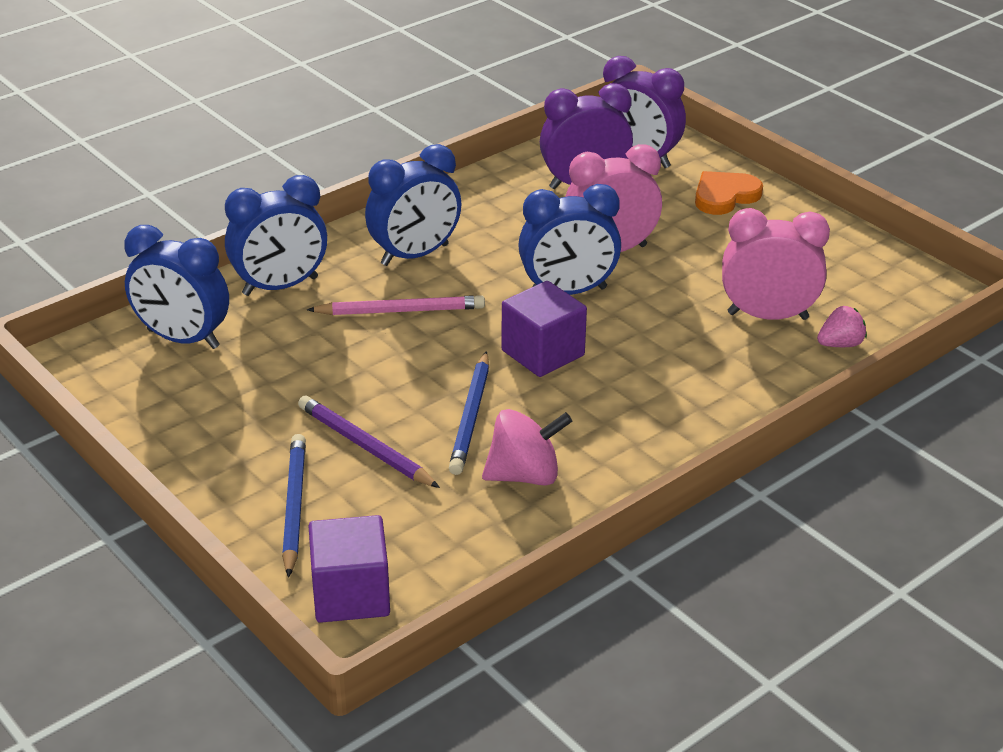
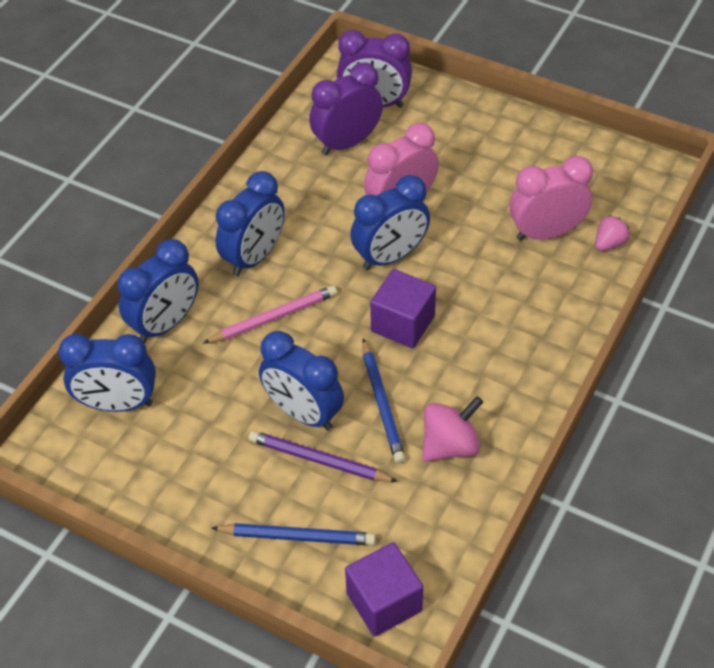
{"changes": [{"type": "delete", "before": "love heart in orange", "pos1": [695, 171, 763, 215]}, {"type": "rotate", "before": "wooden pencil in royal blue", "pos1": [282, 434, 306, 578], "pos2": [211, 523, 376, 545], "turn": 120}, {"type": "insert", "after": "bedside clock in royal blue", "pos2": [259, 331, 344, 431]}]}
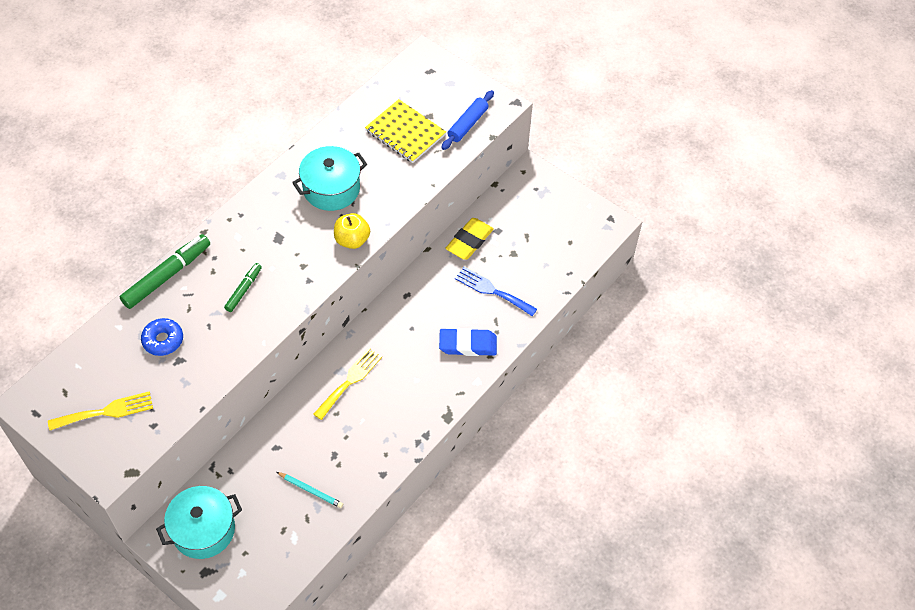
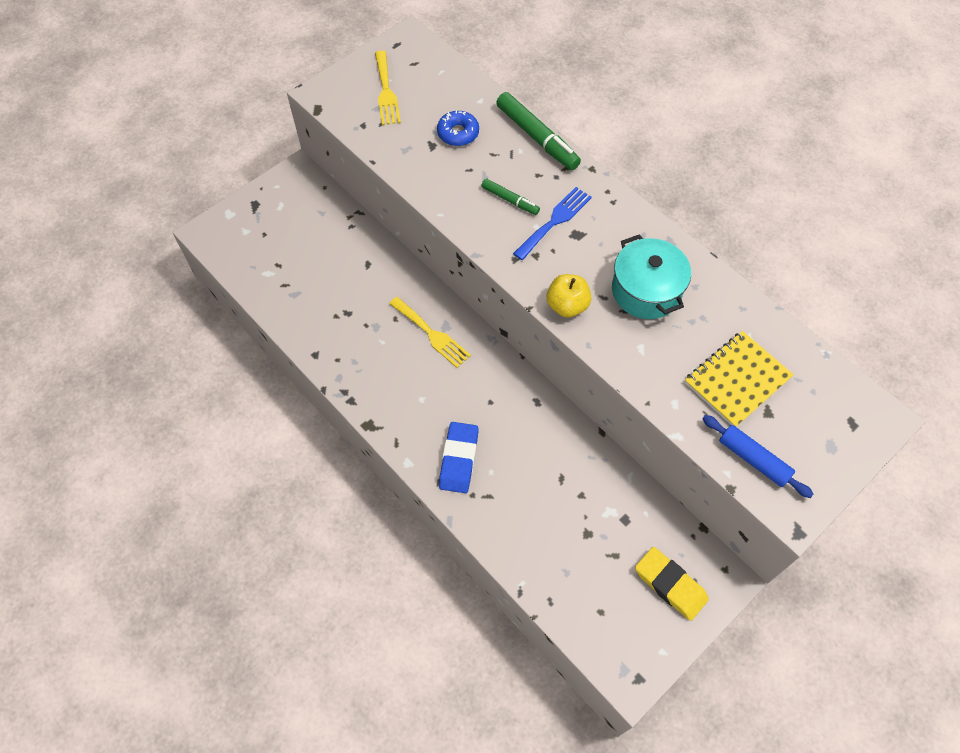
{"changes": [{"type": "move", "before": "gum eraser in yellow", "pos1": [445, 218, 494, 260], "pos2": [635, 547, 709, 621]}, {"type": "move", "before": "fork in royal blue", "pos1": [455, 267, 537, 316], "pos2": [513, 187, 592, 260]}, {"type": "delete", "before": "wooden pencil in teal", "pos1": [277, 472, 343, 508]}, {"type": "delete", "before": "pot in teal", "pos1": [156, 486, 242, 559]}]}
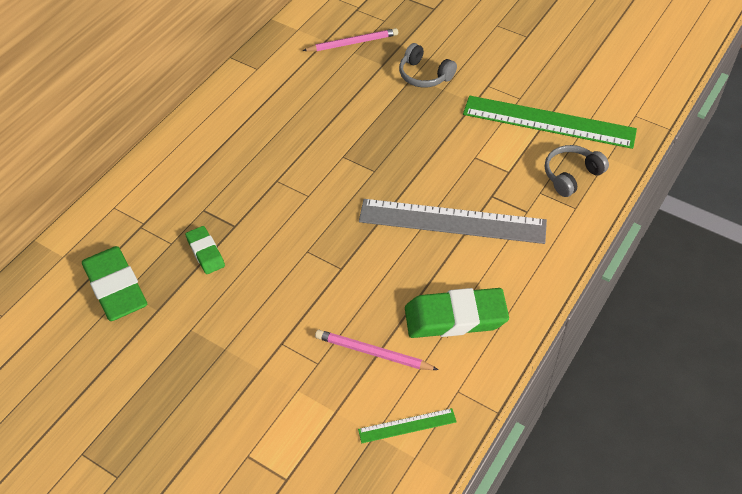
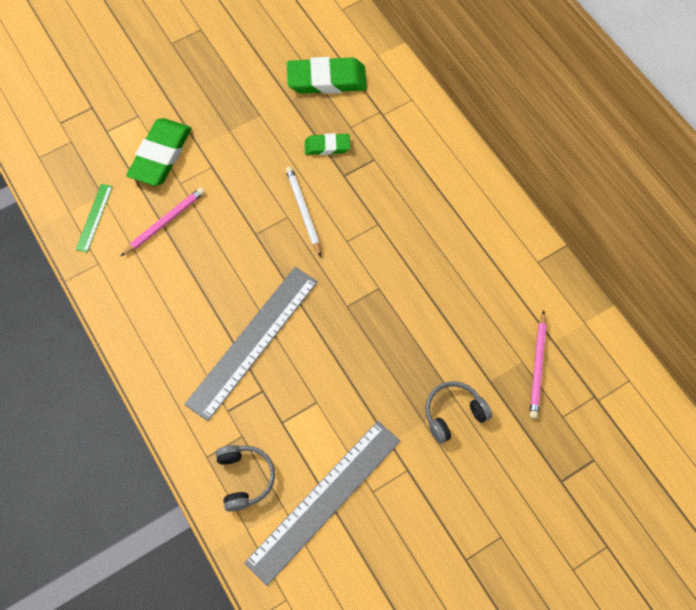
{"changes": [{"type": "recolor", "before": "measuring stick in green", "after": "measuring stick in ash-grey", "pos1": [463, 96, 637, 149], "pos2": [244, 421, 400, 586]}, {"type": "move", "before": "gum eraser in green", "pos1": [405, 288, 509, 338], "pos2": [126, 118, 192, 186]}, {"type": "insert", "after": "wooden pencil in pure white", "pos2": [286, 166, 321, 257]}]}
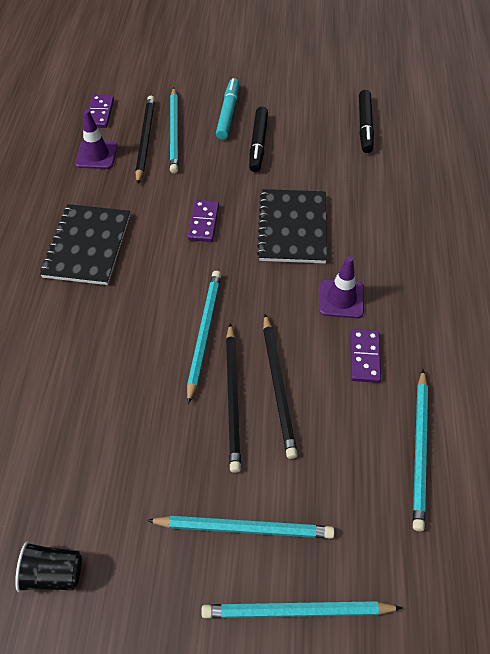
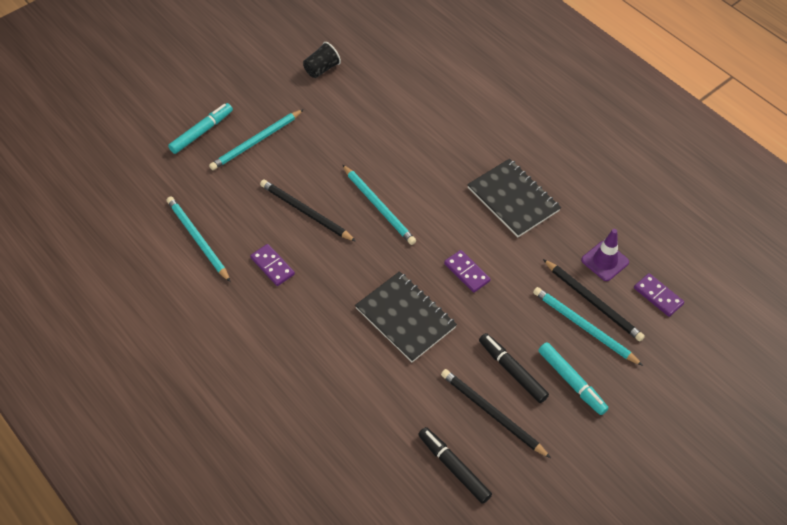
{"changes": [{"type": "delete", "before": "traffic cone in purple", "pos1": [319, 256, 364, 318]}, {"type": "move", "before": "wooden pencil in black", "pos1": [226, 323, 241, 473], "pos2": [441, 369, 551, 458]}, {"type": "replace", "before": "wooden pencil in teal", "after": "felt pen in teal", "pos1": [201, 601, 402, 619], "pos2": [168, 103, 233, 154]}]}
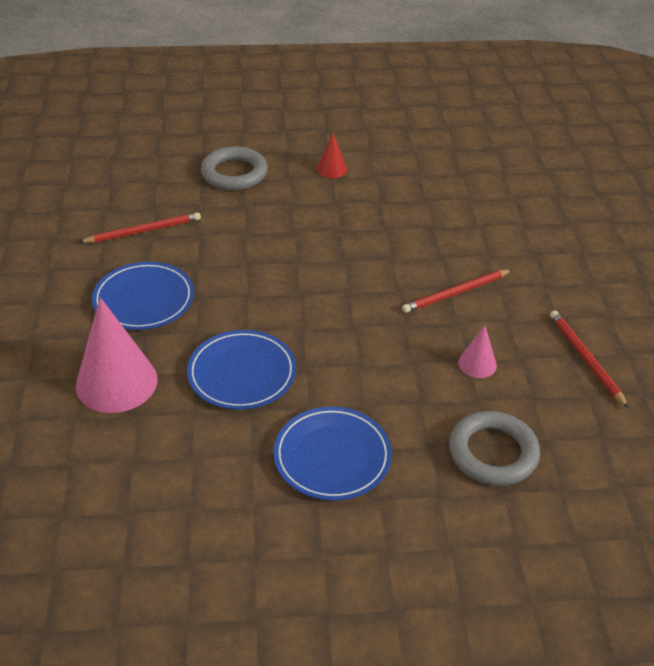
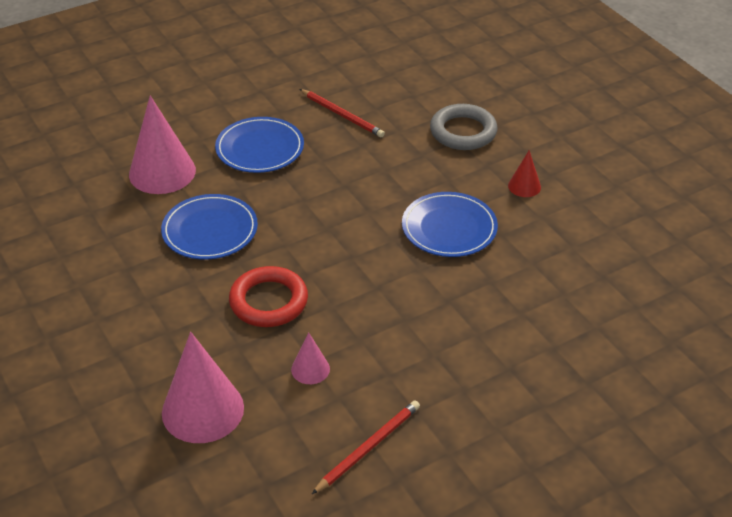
{"changes": [{"type": "delete", "before": "wooden pencil in scarlet", "pos1": [402, 269, 512, 313]}, {"type": "move", "before": "dinner plate in royal blue", "pos1": [274, 406, 392, 501], "pos2": [402, 192, 498, 257]}, {"type": "replace", "before": "ring in ash-grey", "after": "solid cone in rosy", "pos1": [449, 411, 540, 486], "pos2": [162, 332, 244, 443]}, {"type": "insert", "after": "ring in scarlet", "pos2": [229, 266, 308, 327]}]}
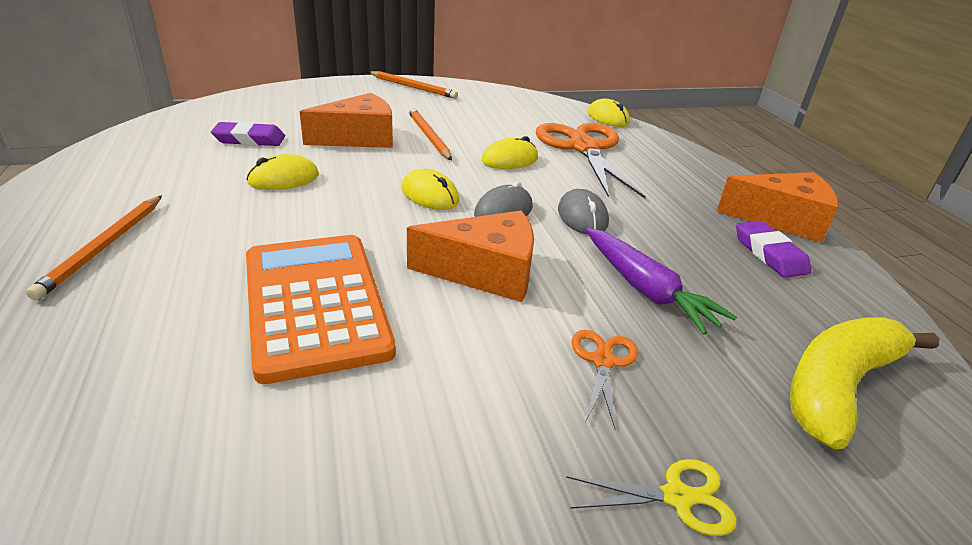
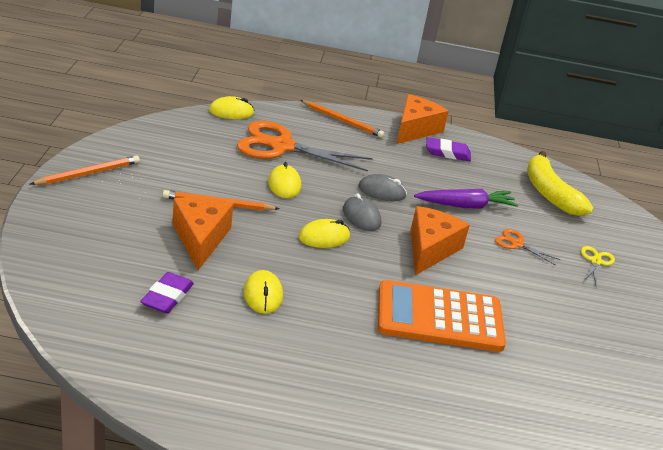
{"changes": [{"type": "move", "before": "wooden pencil in orange", "pos1": [26, 195, 162, 300], "pos2": [300, 100, 385, 138]}]}
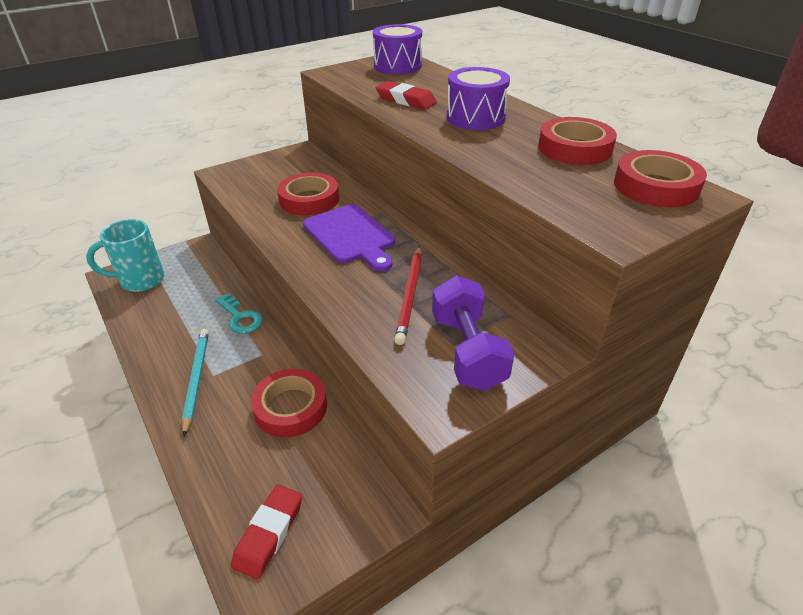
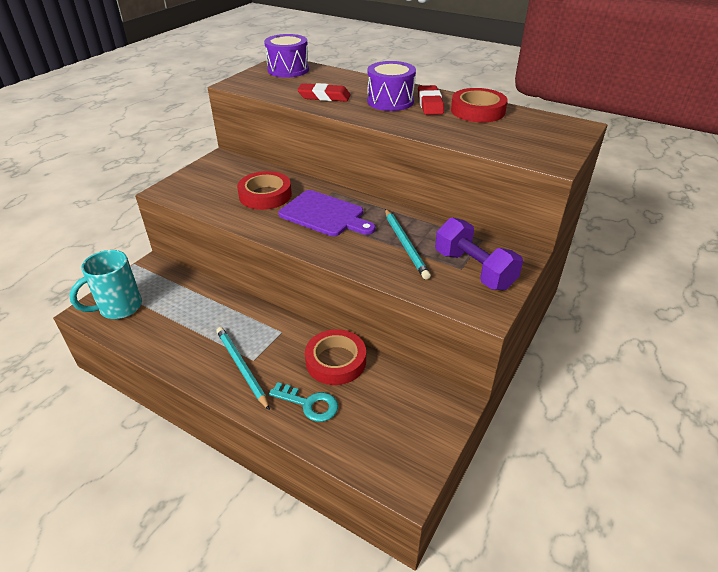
{"changes": [{"type": "delete", "before": "roll of tape in scarlet", "pos1": [614, 150, 707, 207]}, {"type": "recolor", "before": "wooden pencil in scarlet", "after": "wooden pencil in teal", "pos1": [394, 246, 422, 345], "pos2": [385, 209, 431, 280]}, {"type": "move", "before": "door key in teal", "pos1": [215, 293, 263, 334], "pos2": [269, 382, 338, 422]}, {"type": "move", "before": "gum eraser in scarlet", "pos1": [231, 485, 302, 580], "pos2": [418, 85, 444, 115]}]}
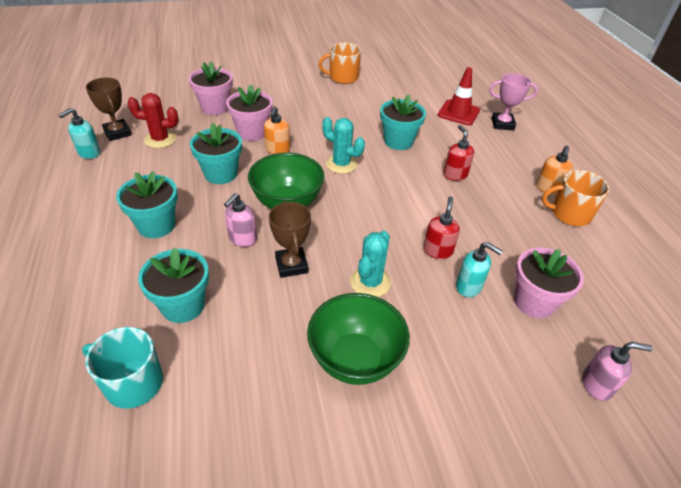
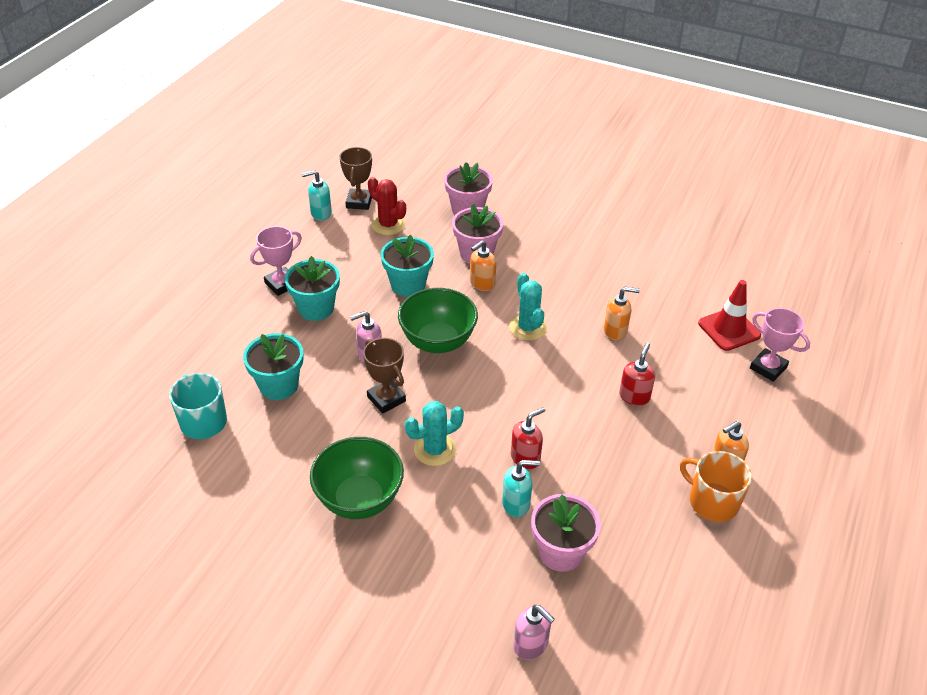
{"changes": [{"type": "delete", "before": "mug in orange", "pos1": [318, 43, 361, 84]}, {"type": "replace", "before": "flower pot in teal", "after": "pump bottle in orange", "pos1": [380, 95, 426, 150], "pos2": [604, 287, 640, 340]}, {"type": "rotate", "before": "trophy in brown", "pos1": [269, 201, 311, 278], "pos2": [363, 338, 406, 414], "turn": -60}, {"type": "rotate", "before": "pump bottle in teal", "pos1": [456, 242, 503, 297], "pos2": [502, 460, 540, 517], "turn": -75}, {"type": "insert", "after": "trophy in rosy", "pos2": [250, 226, 302, 296]}]}
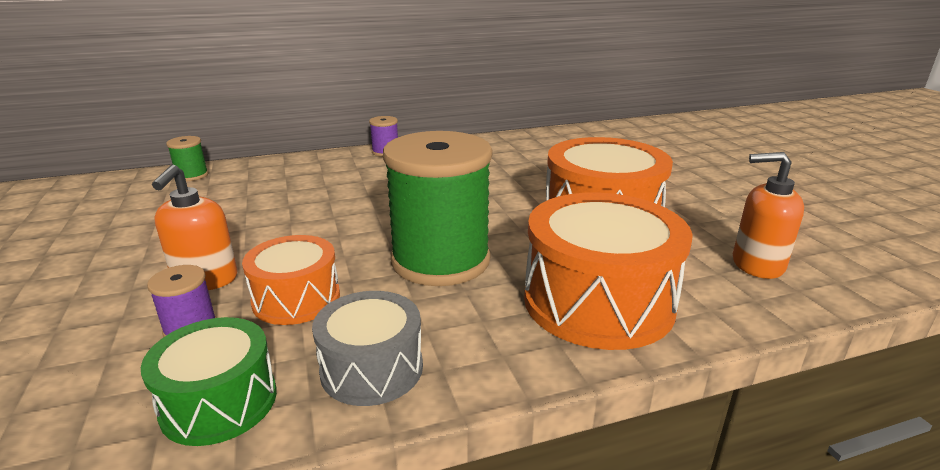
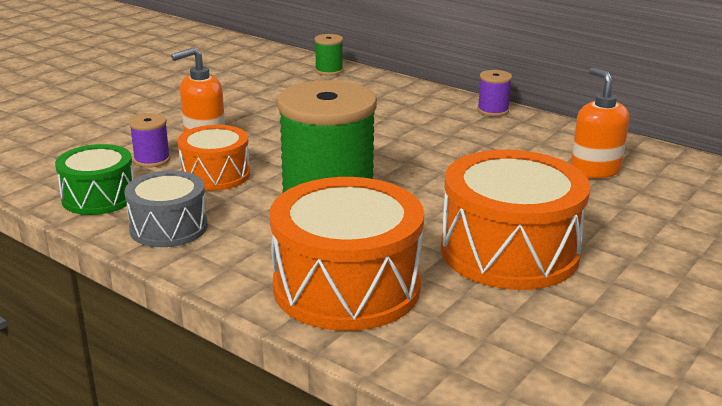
{"changes": [{"type": "move", "before": "pump bottle in orange", "pos1": [733, 152, 804, 279], "pos2": [571, 67, 629, 178]}]}
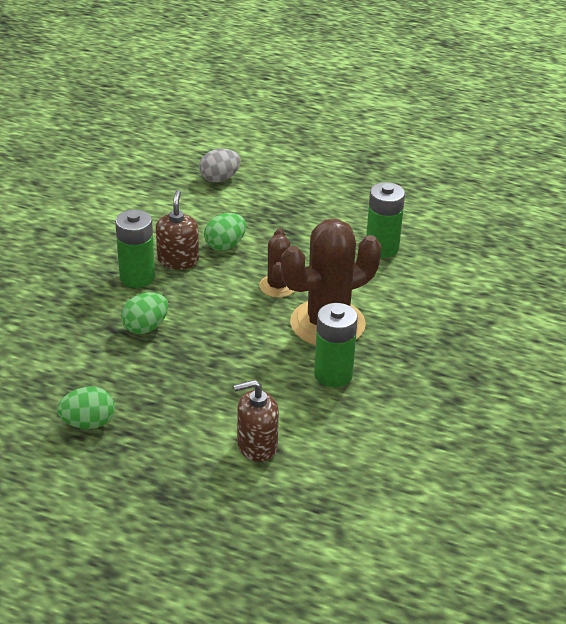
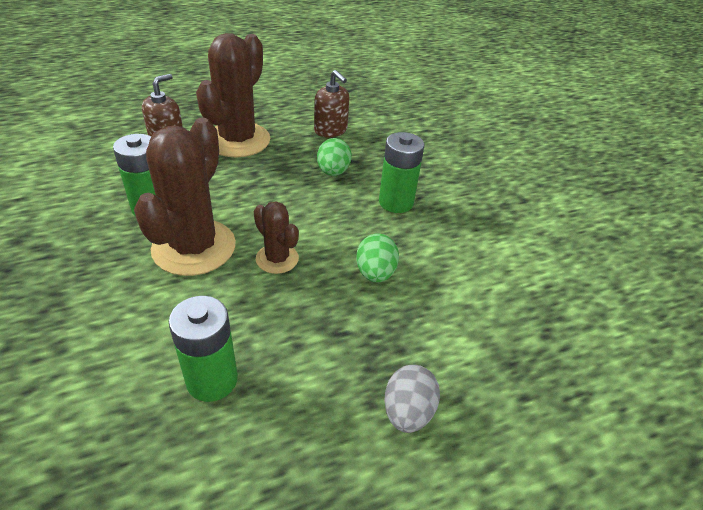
{"changes": [{"type": "move", "before": "egg in ash-grey", "pos1": [199, 149, 241, 183], "pos2": [384, 365, 440, 433]}, {"type": "move", "before": "pump bottle in brown", "pos1": [156, 190, 199, 269], "pos2": [314, 70, 349, 137]}, {"type": "delete", "before": "egg in green", "pos1": [57, 387, 115, 429]}, {"type": "insert", "after": "saguaro cactus in brown", "pos2": [196, 33, 270, 157]}]}
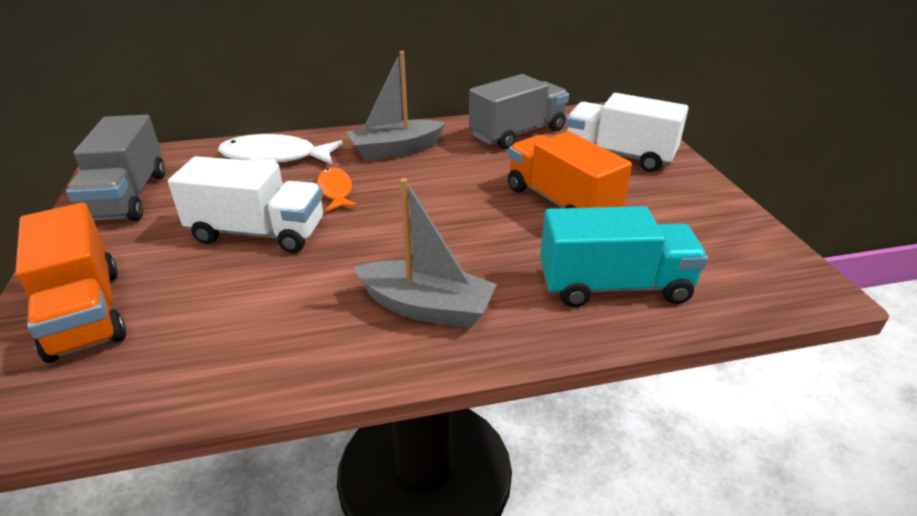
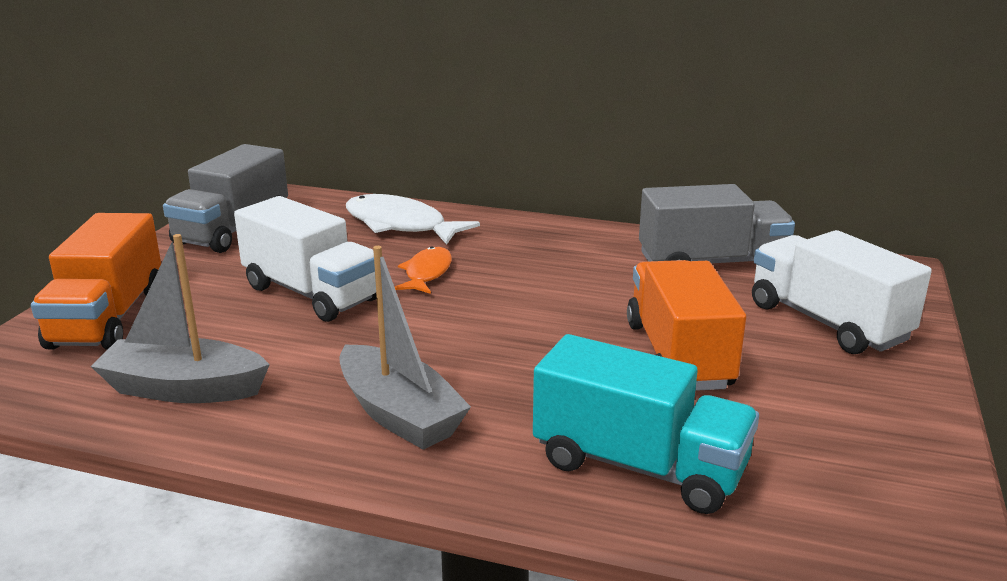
{"changes": [{"type": "move", "before": "sailboat in ash-grey", "pos1": [347, 51, 446, 161], "pos2": [90, 234, 270, 403]}]}
